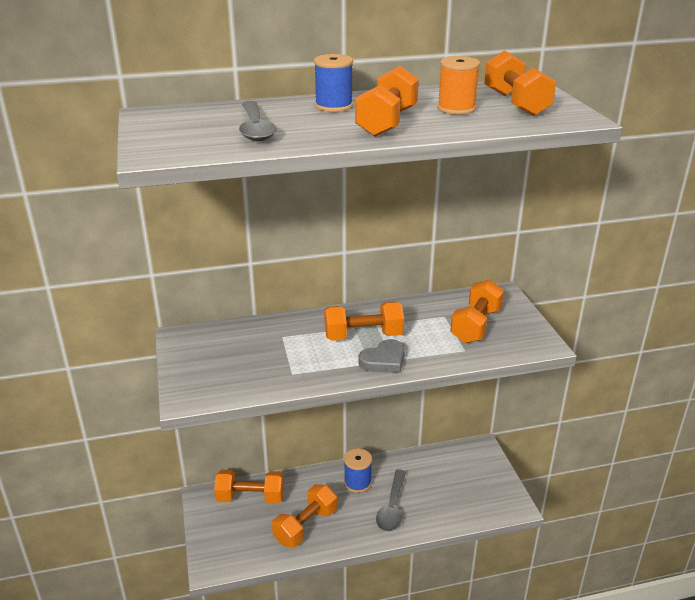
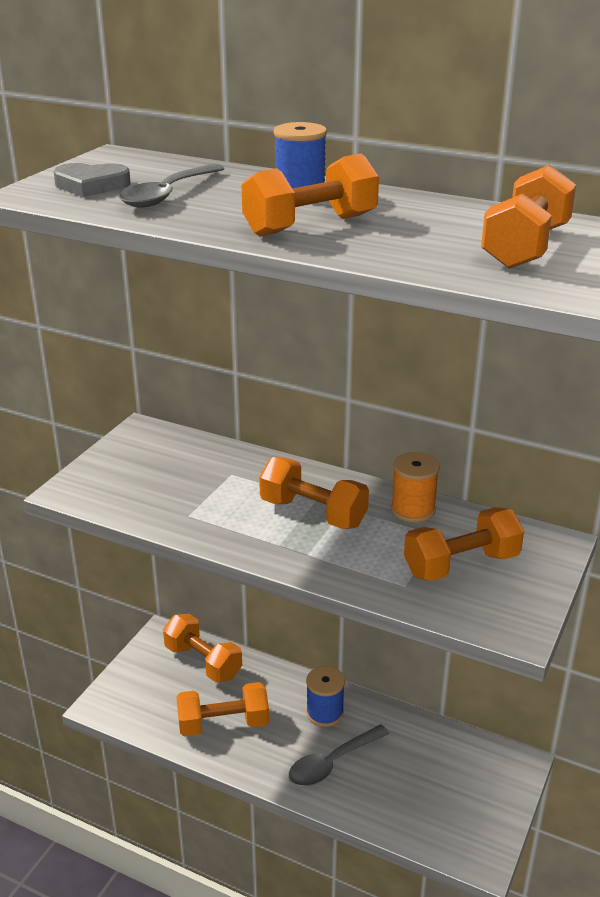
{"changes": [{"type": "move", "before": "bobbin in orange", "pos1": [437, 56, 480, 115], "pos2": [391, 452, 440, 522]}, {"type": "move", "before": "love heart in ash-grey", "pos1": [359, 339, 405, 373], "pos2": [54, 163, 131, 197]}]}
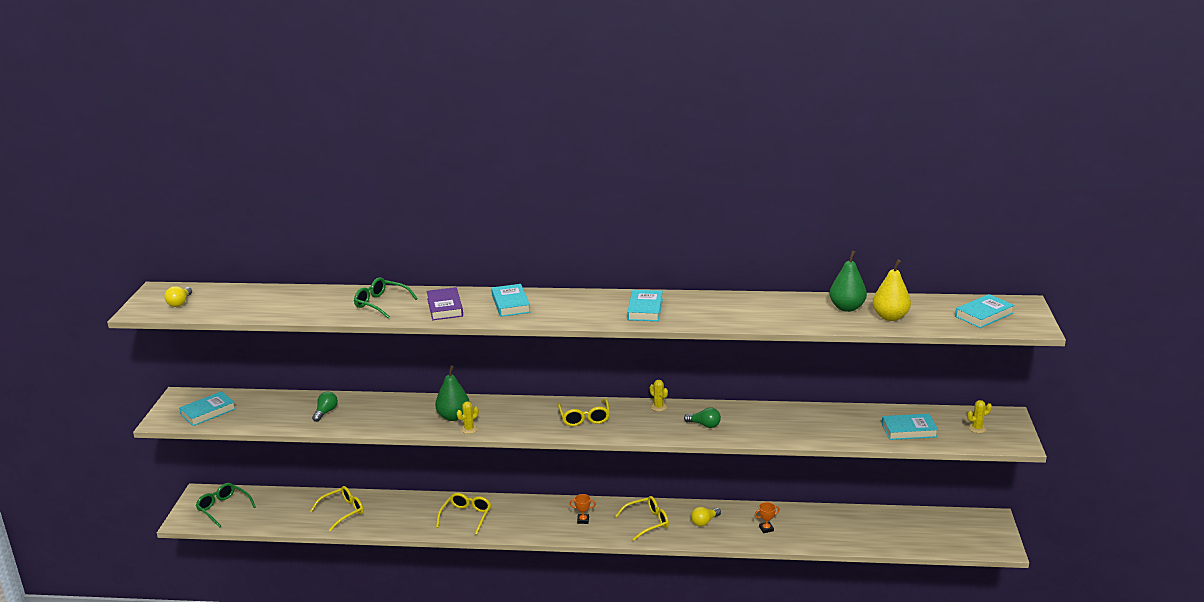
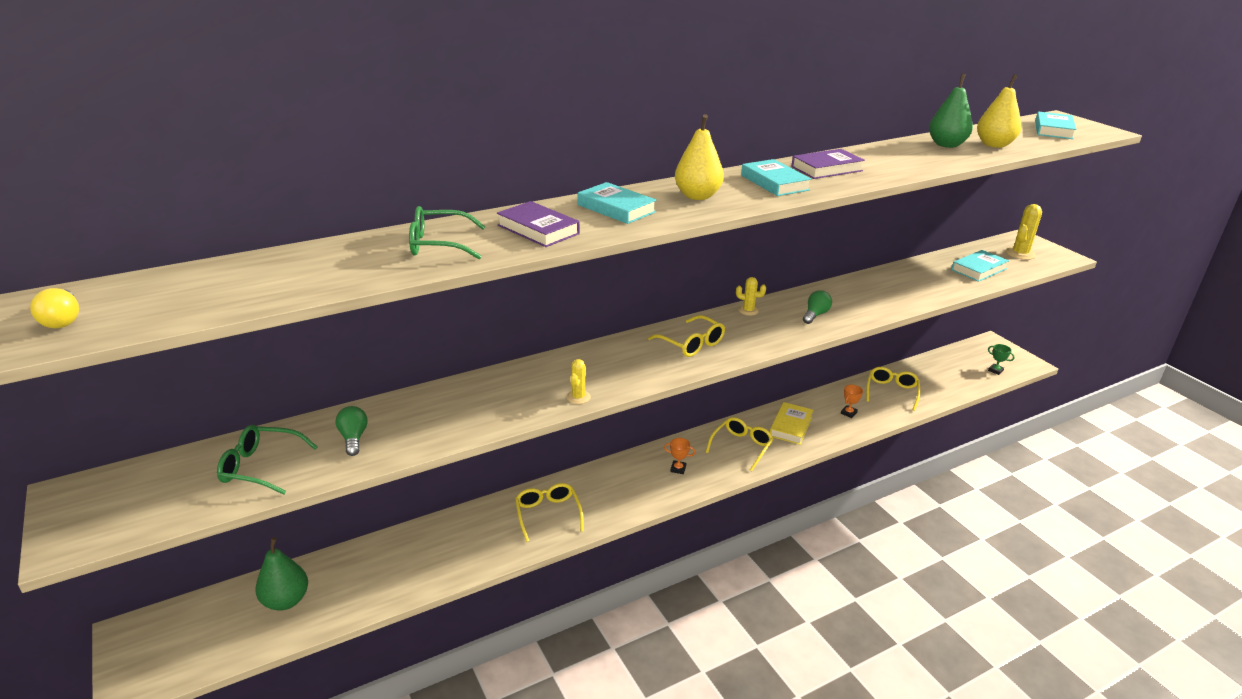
{"changes": [{"type": "move", "before": "pear fruit in green", "pos1": [435, 365, 470, 421], "pos2": [255, 537, 308, 611]}, {"type": "delete", "before": "book in teal", "pos1": [179, 391, 236, 426]}, {"type": "resize", "before": "saguaro cactus in yellow", "pos1": [967, 400, 992, 433], "pos2": [1006, 204, 1042, 260], "scale": 1.63}, {"type": "rotate", "before": "bulb in green", "pos1": [684, 407, 721, 428], "pos2": [803, 290, 832, 324], "turn": -45}, {"type": "move", "before": "eyeglasses in green", "pos1": [196, 483, 256, 528], "pos2": [217, 425, 317, 495]}, {"type": "move", "before": "eyeglasses in yellow", "pos1": [310, 486, 364, 532], "pos2": [866, 367, 920, 411]}, {"type": "rotate", "before": "trophy in orange", "pos1": [569, 494, 596, 524], "pos2": [664, 438, 696, 474], "turn": 45}, {"type": "replace", "before": "bulb in yellow", "after": "book in yellow", "pos1": [691, 507, 721, 526], "pos2": [770, 402, 813, 445]}, {"type": "insert", "after": "pear fruit in yellow", "pos2": [675, 114, 724, 200]}, {"type": "insert", "after": "book in purple", "pos2": [791, 149, 865, 179]}, {"type": "insert", "after": "trophy in green", "pos2": [988, 344, 1015, 375]}]}
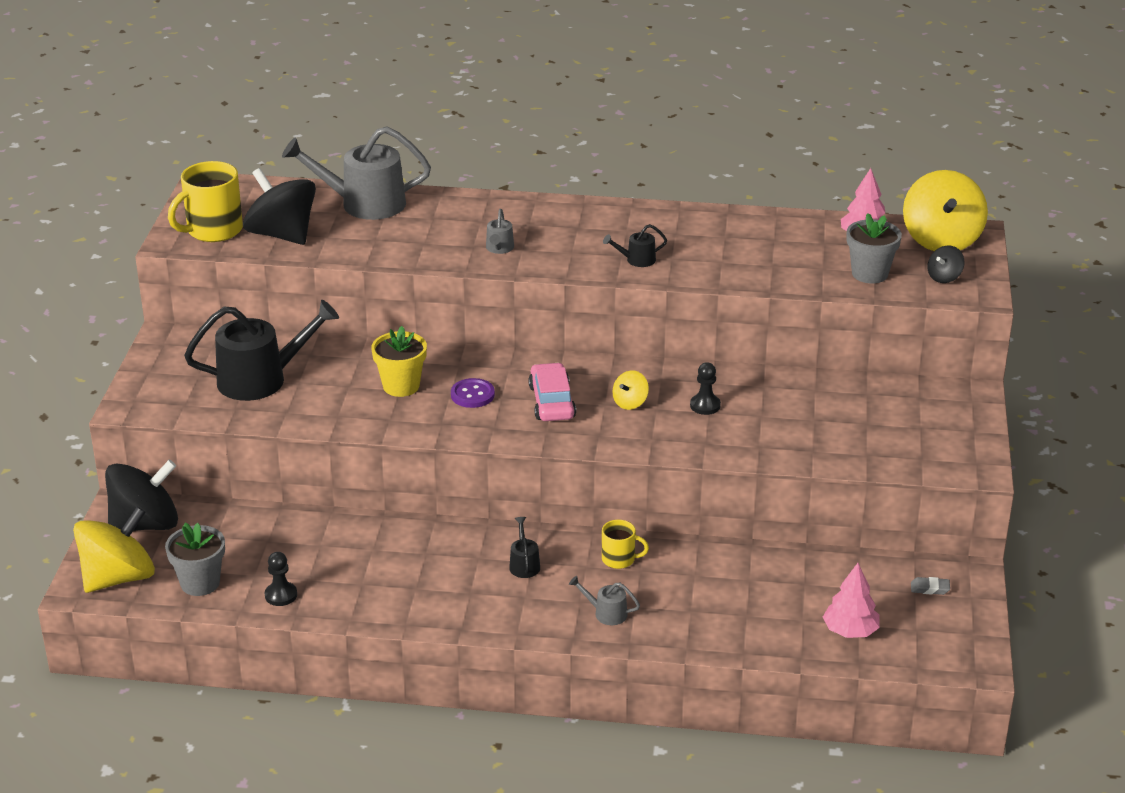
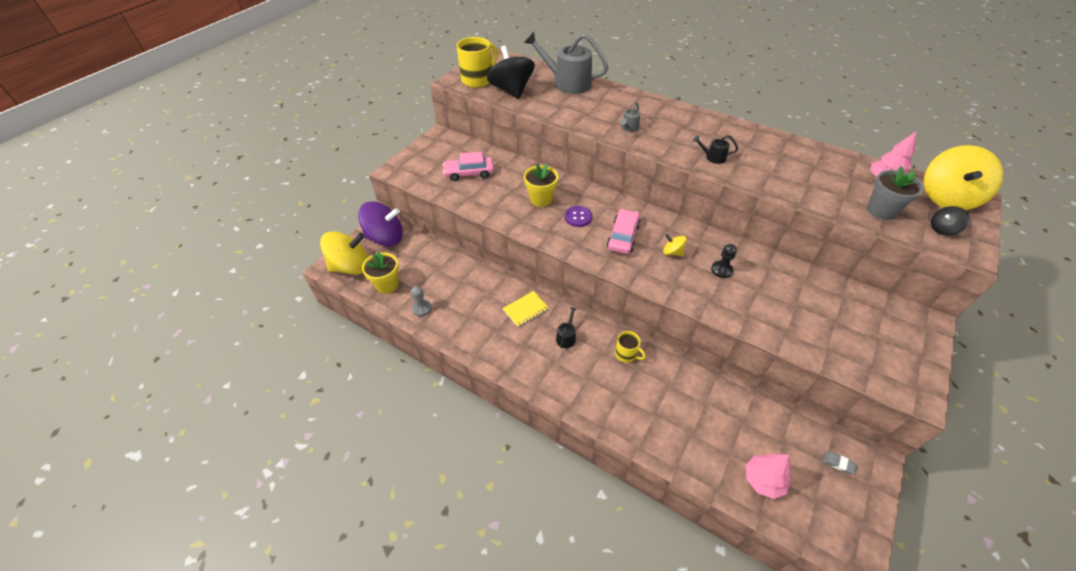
{"changes": [{"type": "rotate", "before": "mug in yellow", "pos1": [168, 161, 243, 242], "pos2": [457, 37, 498, 88], "turn": 150}, {"type": "replace", "before": "sprinkling can in black", "after": "automobile in rosy", "pos1": [184, 300, 339, 401], "pos2": [443, 152, 494, 181]}, {"type": "rotate", "before": "spinning top in yellow", "pos1": [612, 370, 649, 410], "pos2": [663, 234, 687, 256], "turn": 60}, {"type": "recolor", "before": "spinning top in black", "after": "spinning top in purple", "pos1": [105, 460, 178, 531], "pos2": [358, 201, 403, 246]}, {"type": "recolor", "before": "flower pot in ash-grey", "after": "flower pot in yellow", "pos1": [165, 523, 225, 596], "pos2": [362, 251, 399, 294]}, {"type": "recolor", "before": "game pawn in black", "after": "game pawn in ash-grey", "pos1": [265, 552, 297, 606], "pos2": [411, 286, 432, 316]}, {"type": "delete", "before": "sprinkling can in ash-grey", "pos1": [569, 576, 640, 625]}, {"type": "insert", "after": "notebook in yellow", "pos2": [503, 291, 549, 327]}]}
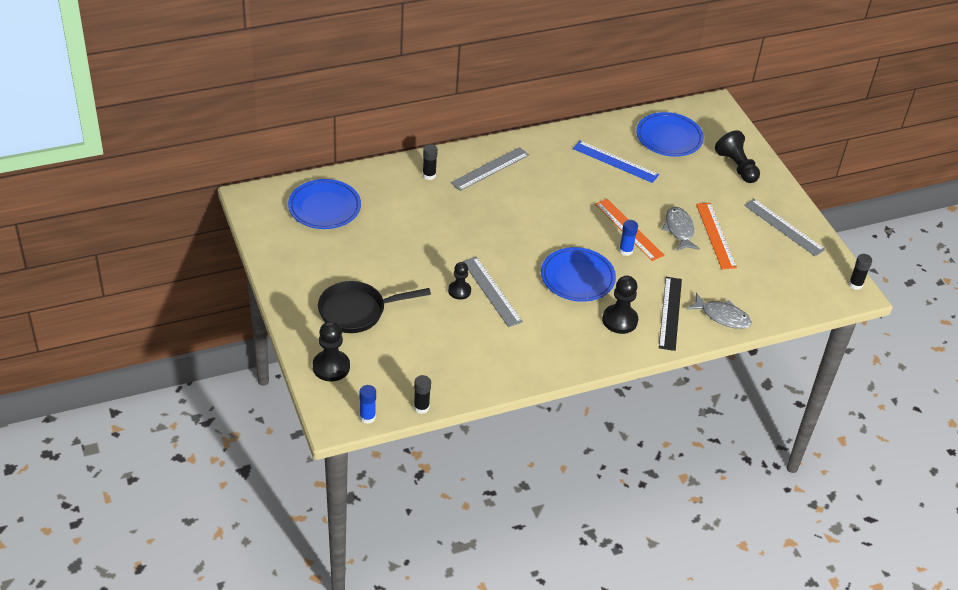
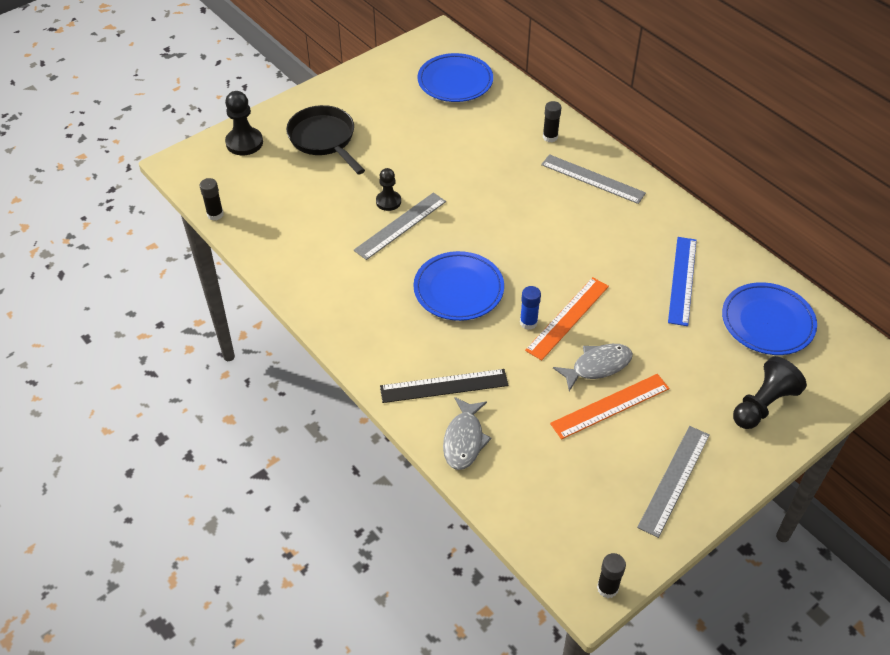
{"changes": [{"type": "delete", "before": "game pawn in black", "pos1": [602, 276, 638, 334]}, {"type": "delete", "before": "glue stick in royal blue", "pos1": [359, 385, 376, 424]}]}
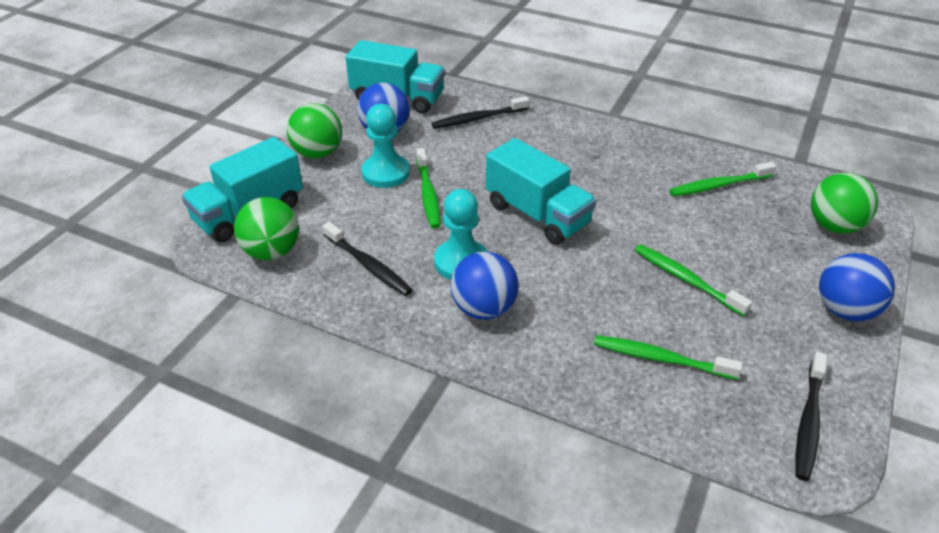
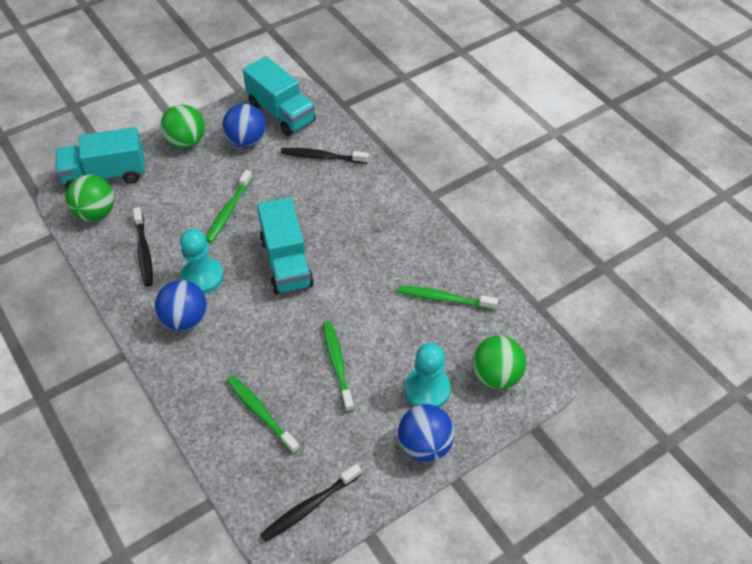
{"changes": [{"type": "move", "before": "game pawn in teal", "pos1": [361, 104, 410, 188], "pos2": [404, 343, 451, 408]}]}
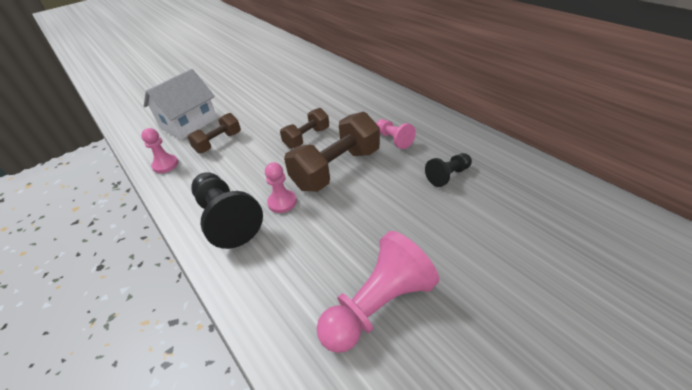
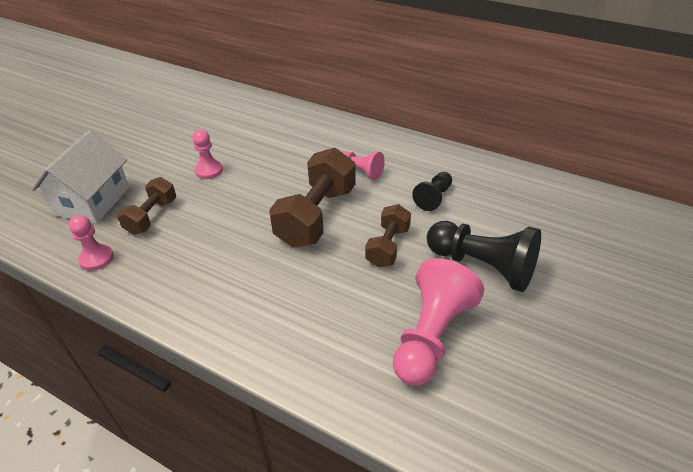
{"changes": [{"type": "move", "before": "dumbbell in brown", "pos1": [280, 108, 329, 149], "pos2": [365, 204, 411, 267]}, {"type": "move", "before": "game pawn in rosy", "pos1": [265, 162, 297, 213], "pos2": [192, 130, 223, 179]}, {"type": "move", "before": "game pawn in black", "pos1": [191, 172, 263, 249], "pos2": [427, 221, 541, 292]}]}
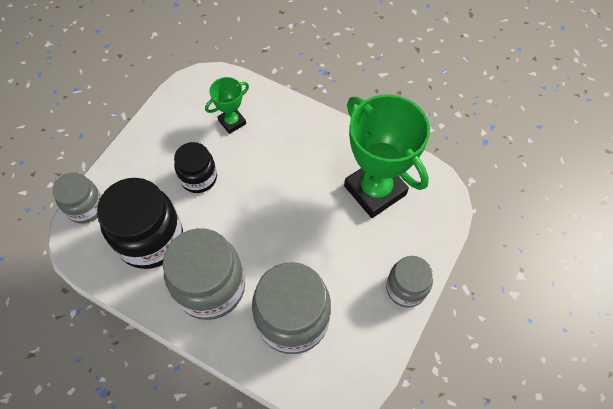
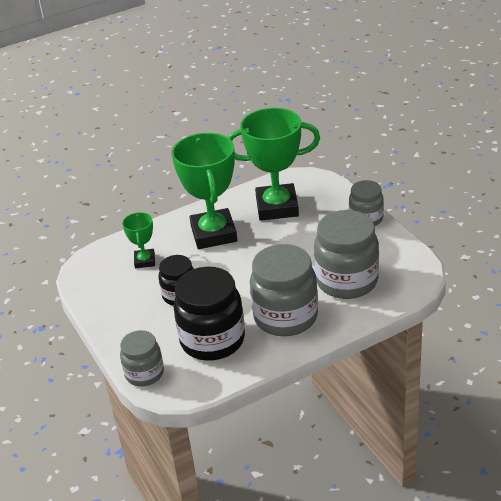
{"changes": [{"type": "insert", "after": "trophy in green", "pos2": [172, 133, 237, 249]}]}
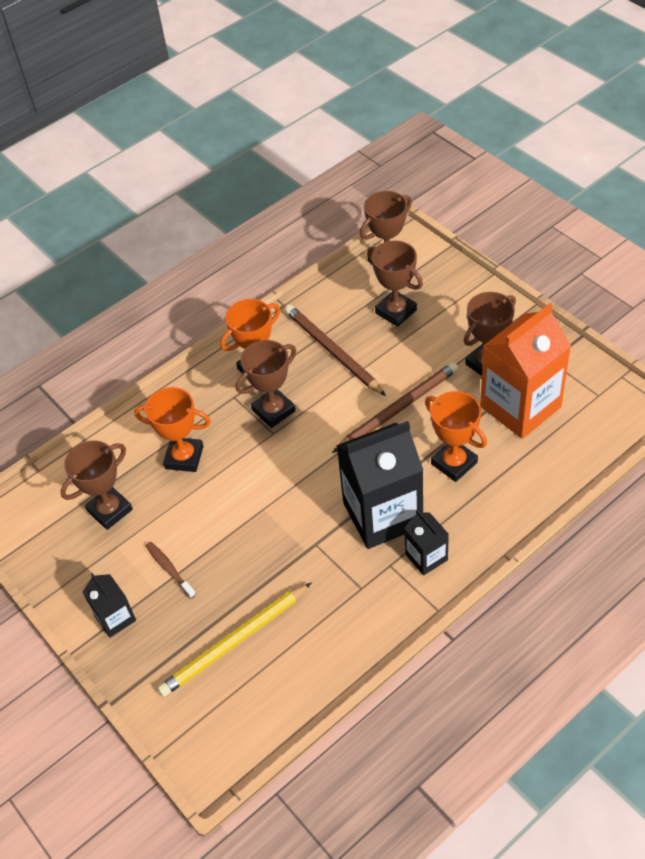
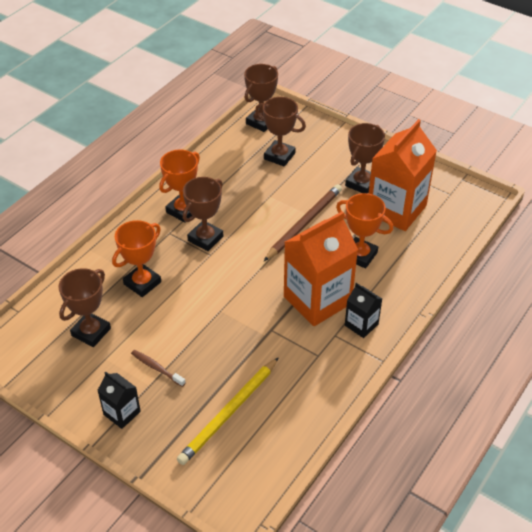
{"changes": [{"type": "delete", "before": "wooden pencil in brown", "pos1": [285, 305, 386, 396]}, {"type": "rotate", "before": "trophy in orange", "pos1": [134, 387, 211, 472], "pos2": [112, 220, 161, 297], "turn": -45}, {"type": "recolor", "before": "carton in black", "after": "carton in orange", "pos1": [336, 421, 423, 549], "pos2": [284, 211, 358, 326]}]}
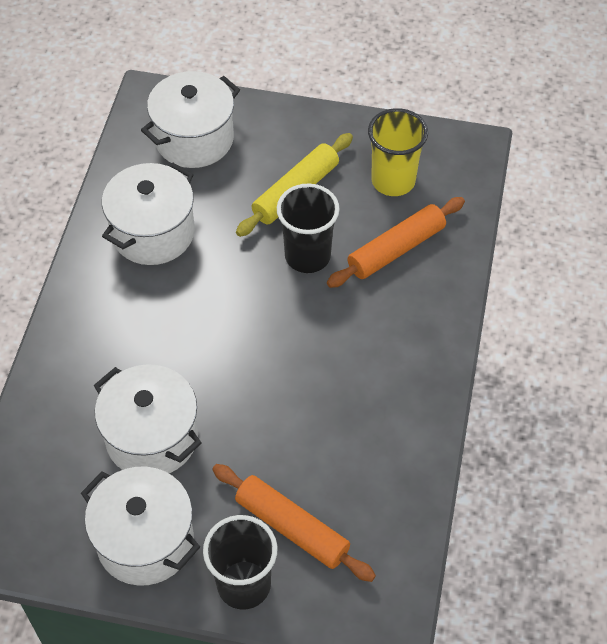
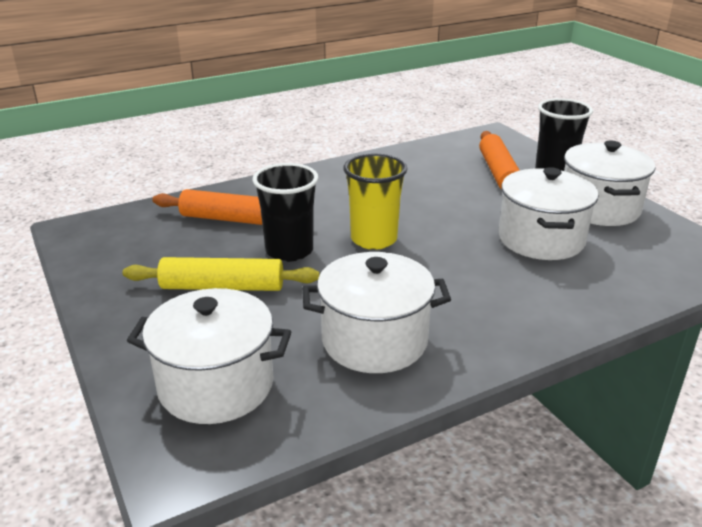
{"changes": [{"type": "move", "before": "tumbler in yellow", "pos1": [368, 108, 428, 196], "pos2": [343, 154, 407, 250]}]}
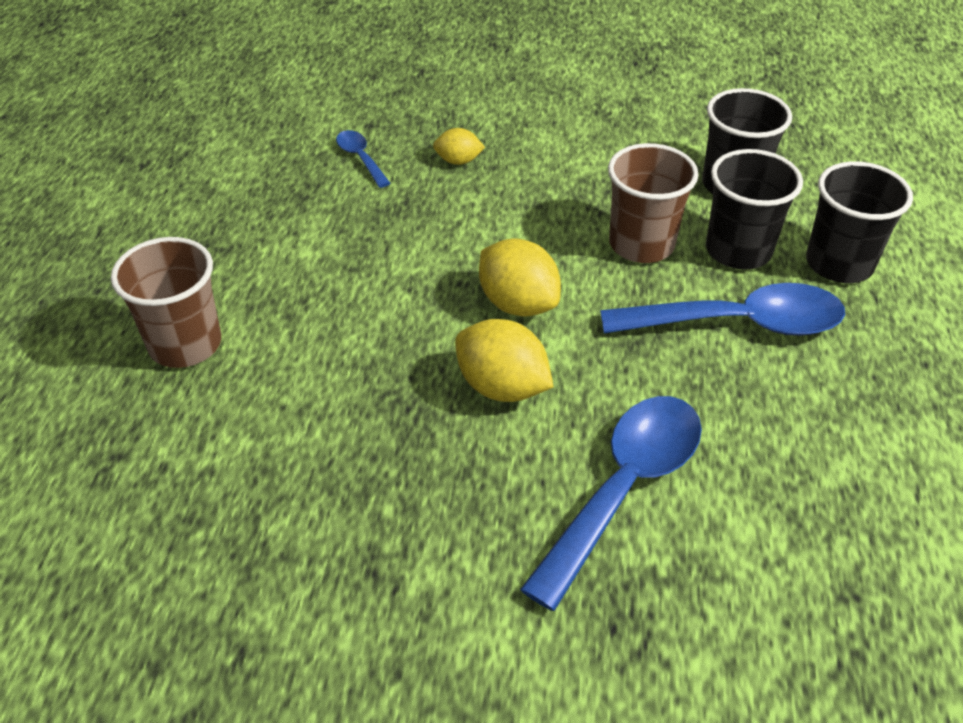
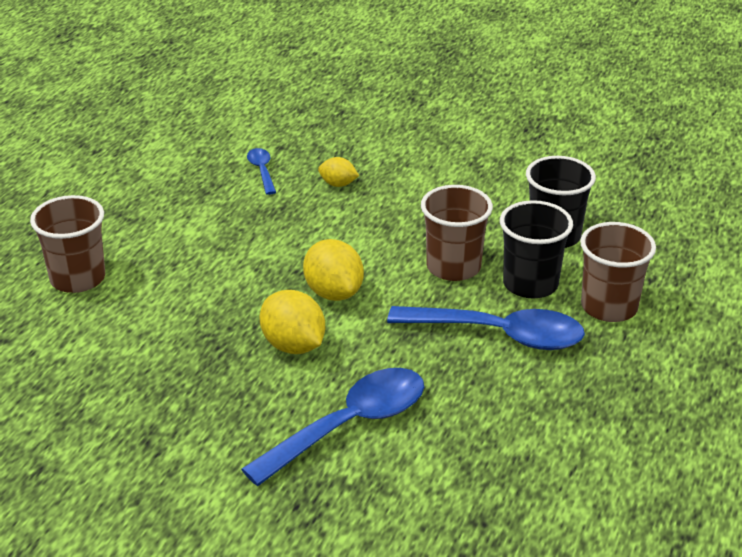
{"changes": [{"type": "recolor", "before": "tumbler in black", "after": "tumbler in brown", "pos1": [806, 161, 913, 283], "pos2": [580, 222, 656, 322]}]}
